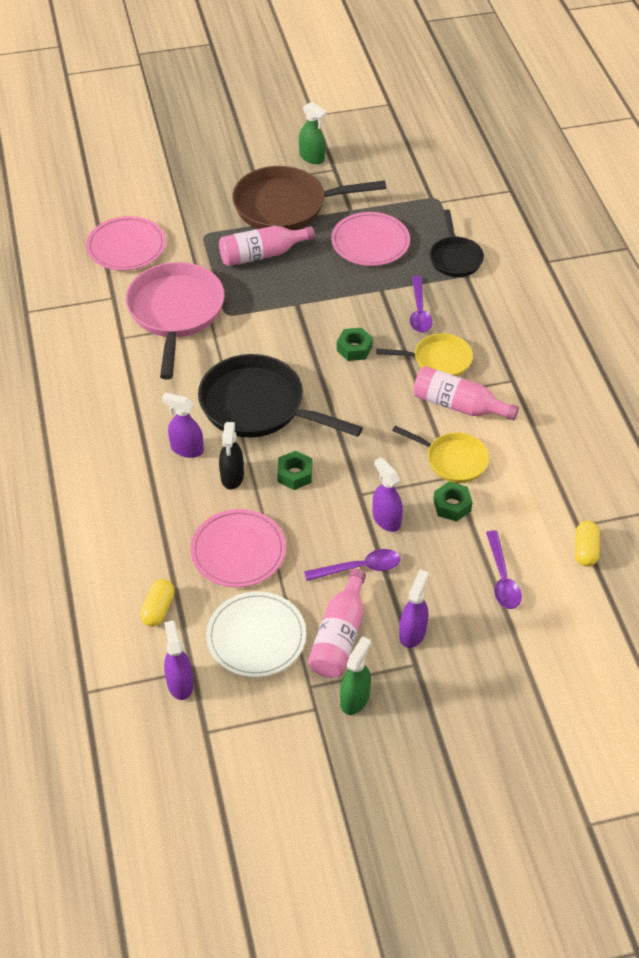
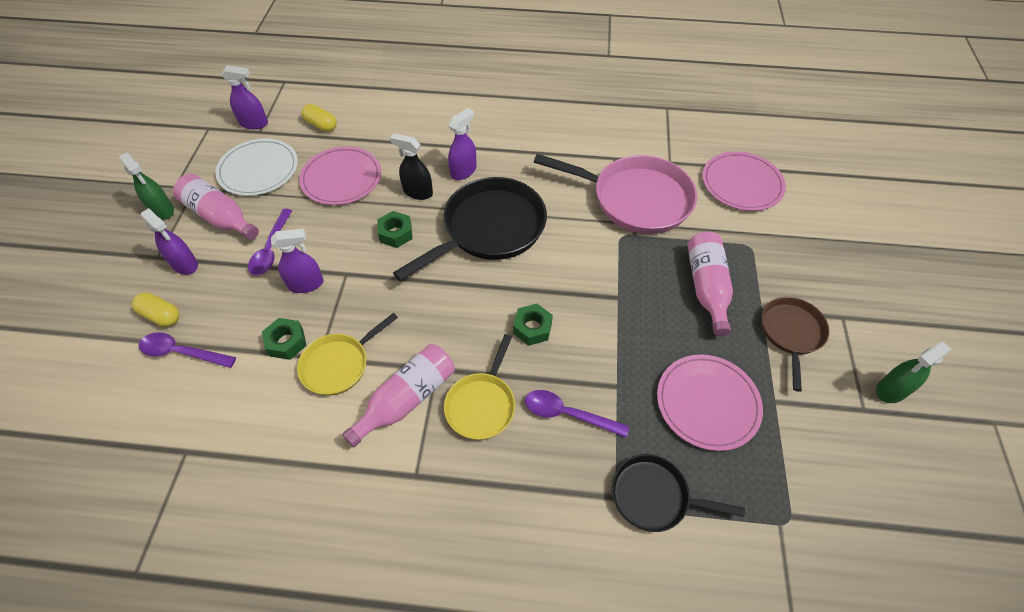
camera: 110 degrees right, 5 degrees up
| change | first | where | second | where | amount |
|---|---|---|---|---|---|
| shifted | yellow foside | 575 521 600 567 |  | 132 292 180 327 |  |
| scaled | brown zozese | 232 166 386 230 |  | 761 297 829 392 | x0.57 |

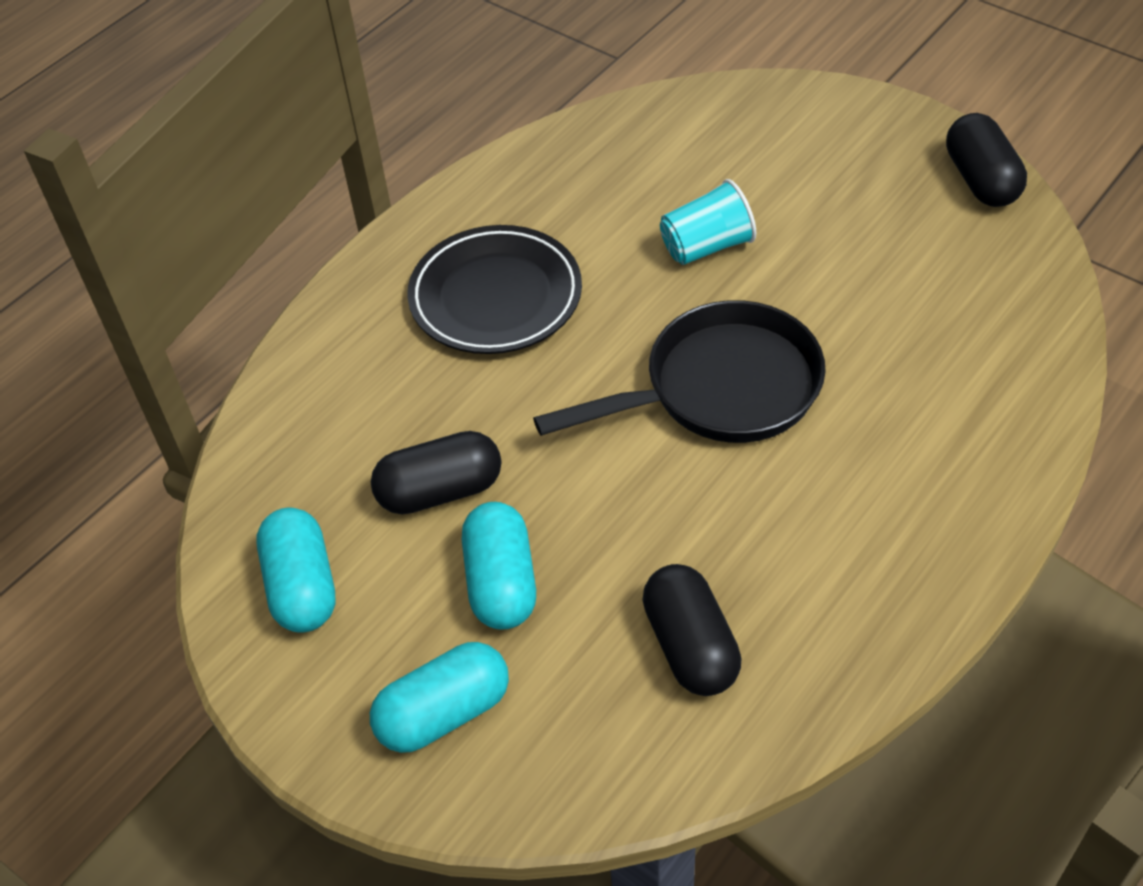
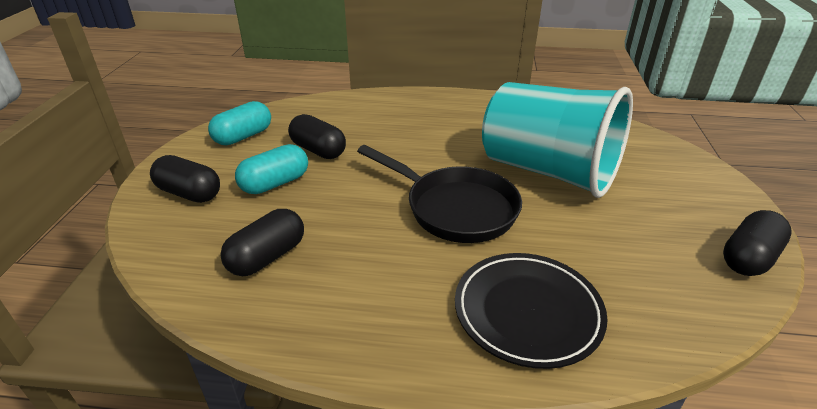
camera: 55 degrees right, 15 degrees down
| change | first | where | second | where | amount |
|---|---|---|---|---|---|
| shifted | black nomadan | 407 225 582 354 |  | 455 253 608 369 |  |
| repainted | turquoise foside | 370 642 509 753 | black foside | 150 155 220 203 |  |
| scaled | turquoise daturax | 660 179 756 265 |  | 482 82 633 198 | x2.41 |

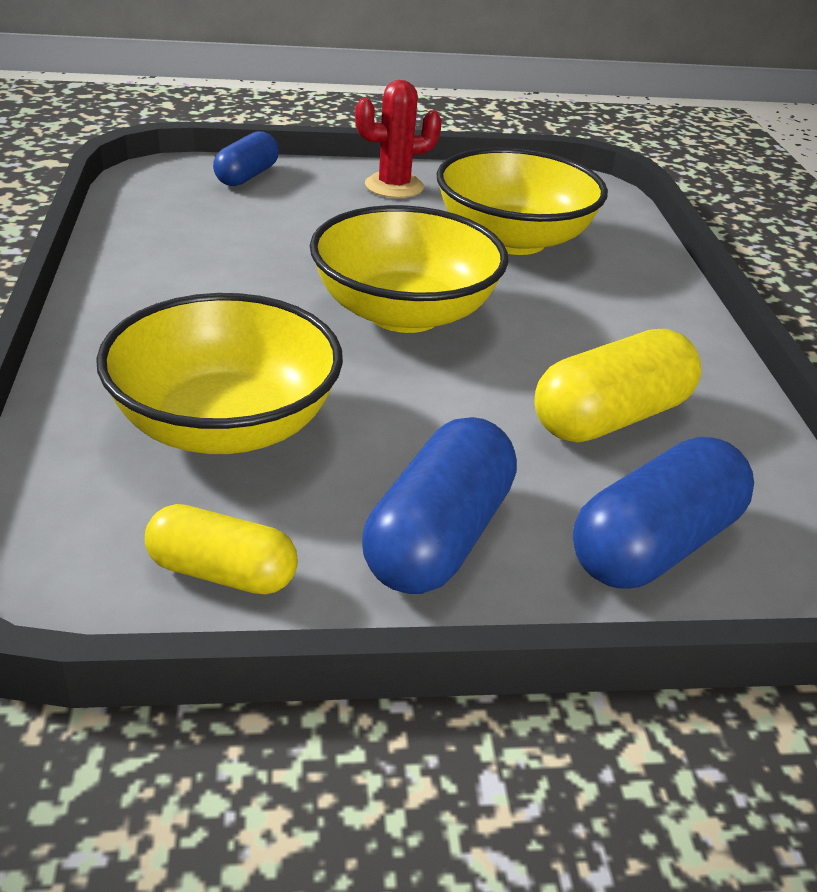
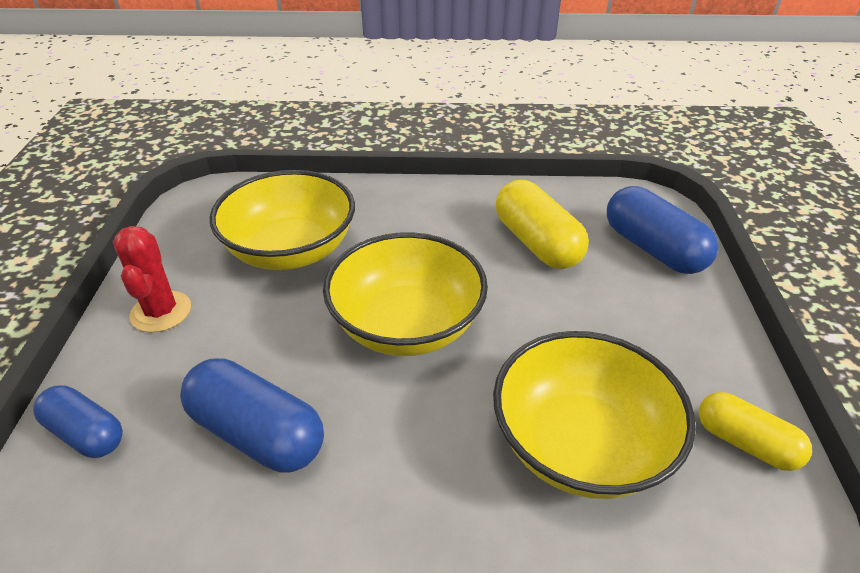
camera: 80 degrees left, 5 degrees up
| change | first | where | second | where | amount |
|---|---|---|---|---|---|
| shifted | blue foside | 362 417 517 594 |  | 180 358 324 472 |  |
| rotated | yellow foside | 145 504 298 594 |  | 699 392 812 471 | 75 degrees counterclockwise |

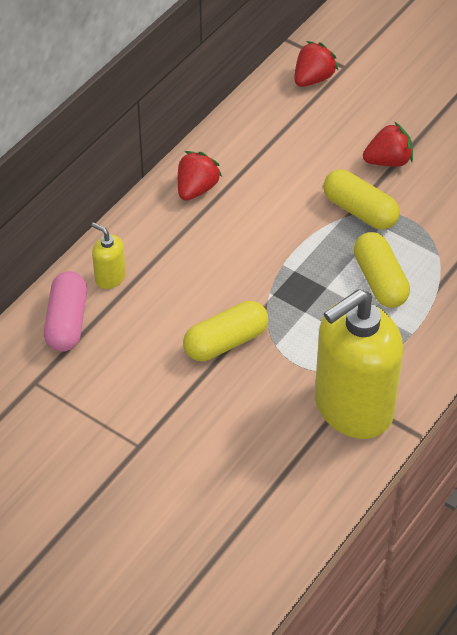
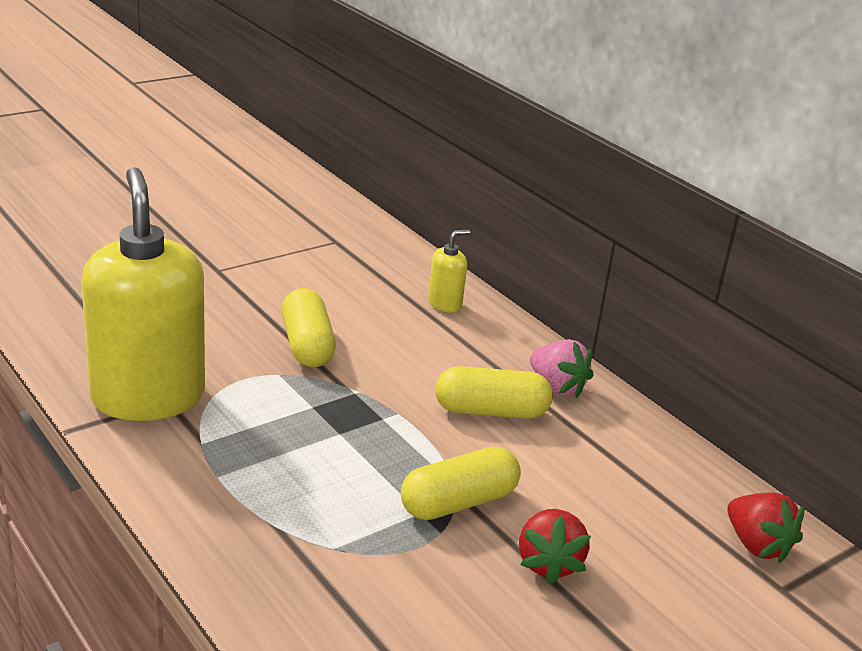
camera: 105 degrees right, 20 degrees down
| change | first | where | second | where | amount |
|---|---|---|---|---|---|
| gone | pink foside | 44 271 87 352 |  |  |  |
| shifted | yellow foside | 354 232 410 308 |  | 435 366 553 419 |  |
| repainted | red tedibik | 178 151 222 201 | pink tedibik | 530 339 594 398 |  |

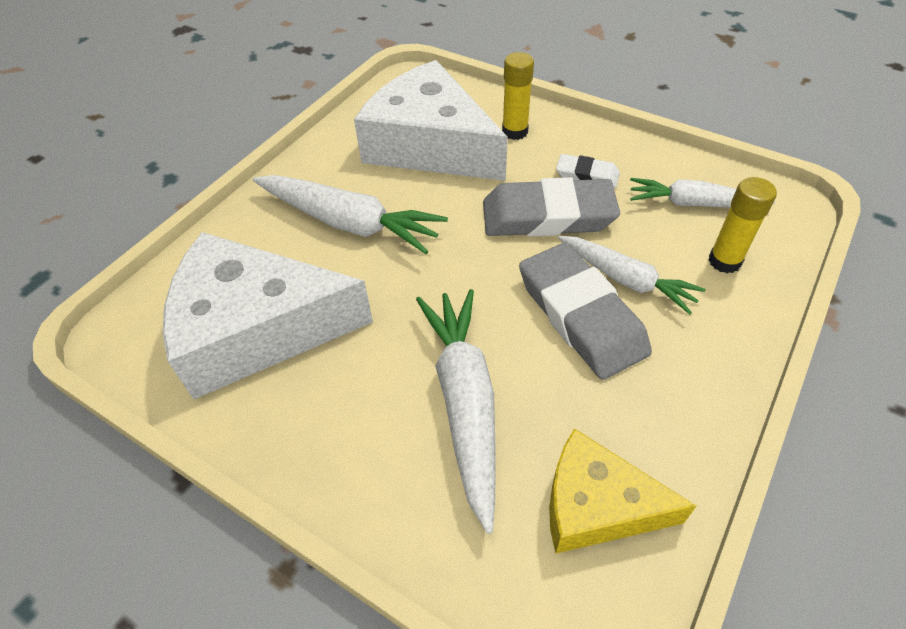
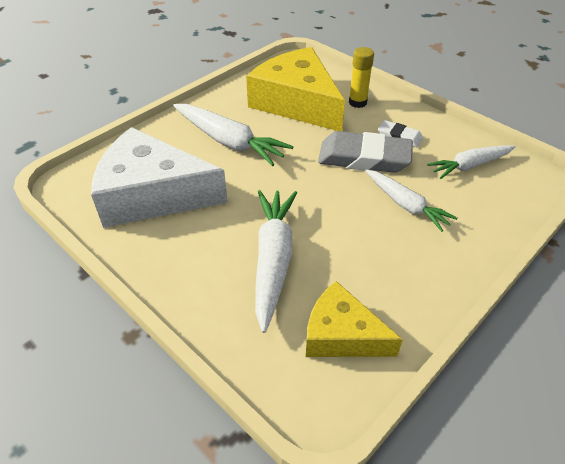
camera: 10 degrees right, 5 degrees down
| change | first | where | second | where | amount |
|---|---|---|---|---|---|
| gone | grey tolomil | 519 243 652 380 |  |  |  |
| gone | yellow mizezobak | 708 177 777 273 |  |  |  |
| repainted | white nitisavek | 354 60 508 181 | yellow nitisavek | 246 47 345 131 |  |
| rotated | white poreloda | 630 178 775 208 |  | 427 145 516 179 | 45 degrees counterclockwise |

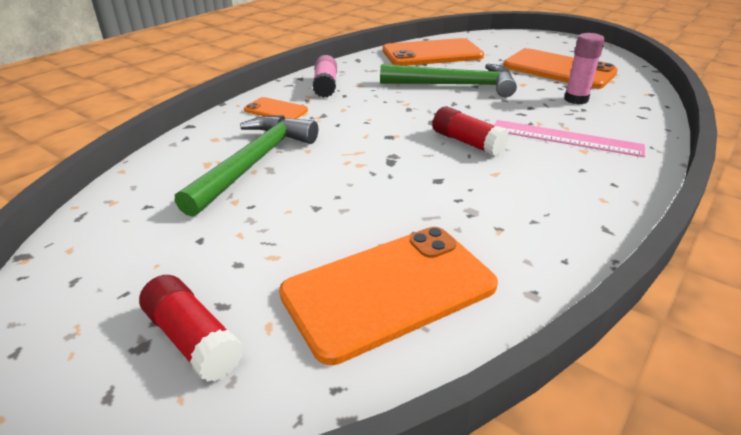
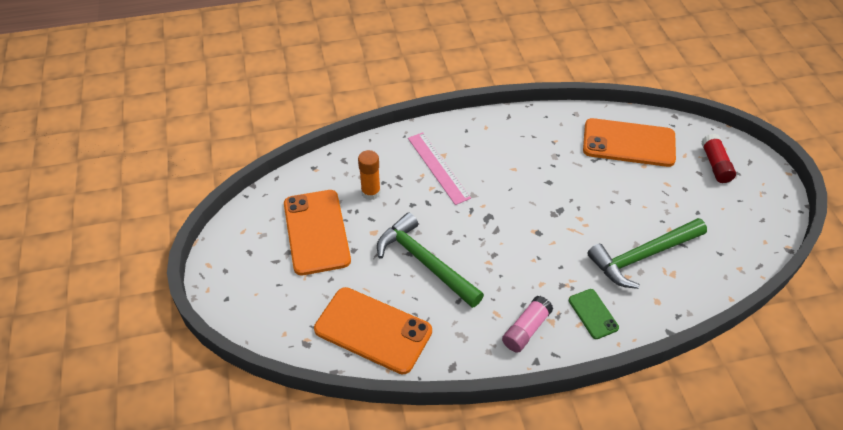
camera: 140 degrees left, 15 degrees up
| change | first | where | second | where | amount |
|---|---|---|---|---|---|
| gone | red mizezobak | 433 106 509 156 |  |  |  |
| repainted | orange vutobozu | 244 97 308 119 | green vutobozu | 569 289 619 339 |  |
| repainted | pink mizezobak | 564 33 605 104 | orange mizezobak | 358 150 381 200 |  |

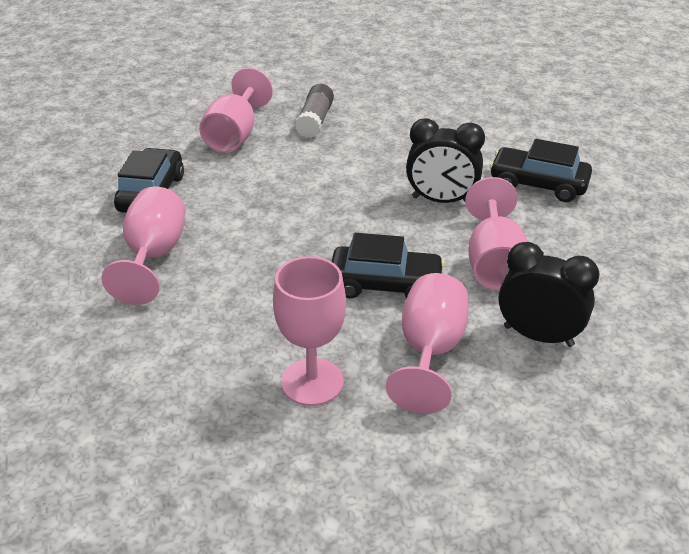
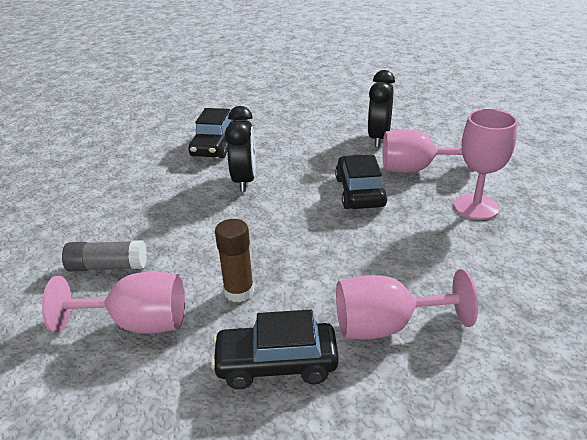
camera: 100 degrees left, 5 degrees down
| change | first | where | second | where | amount |
|---|---|---|---|---|---|
| gone | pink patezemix | 465 177 528 290 |  |  |  |
| new |  |  | brown mizezobak | 215 219 254 303 |  |

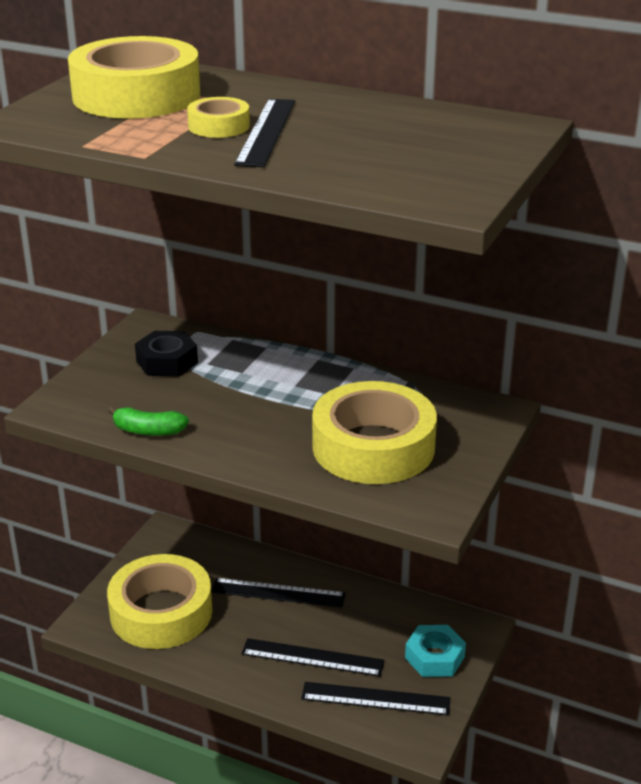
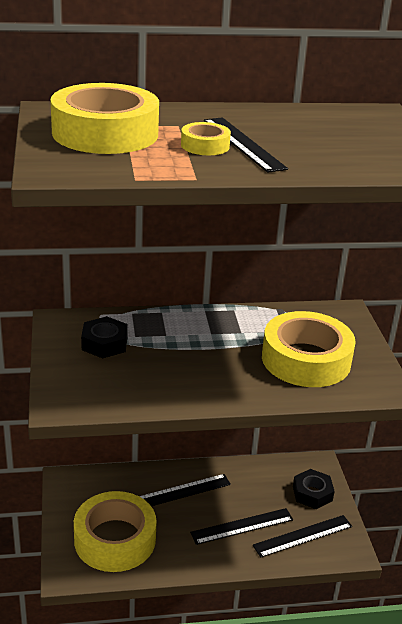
camera: 35 degrees left, 0 degrees up
| change | first | where | second | where | amount |
|---|---|---|---|---|---|
| gone | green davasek | 108 406 189 436 |  |  |  |
| repainted | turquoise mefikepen | 405 625 466 677 | black mefikepen | 293 469 335 509 |  |

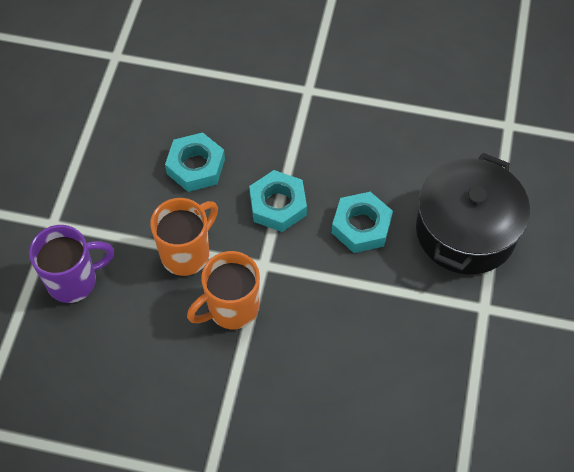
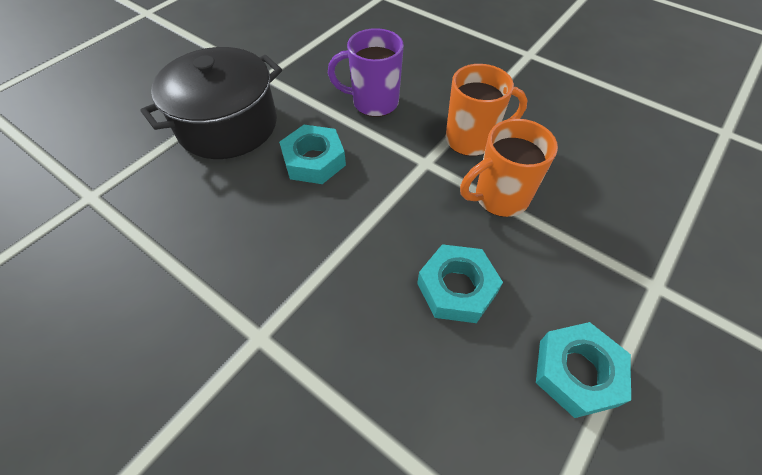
camera: 155 degrees left, 5 degrees down
| change | first | where | second | where | amount |
|---|---|---|---|---|---|
| shifted | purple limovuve | 29 225 114 303 |  | 328 28 404 117 |  |
| shifted | turquoise mefikepen | 249 170 307 232 |  | 536 322 631 418 |  |

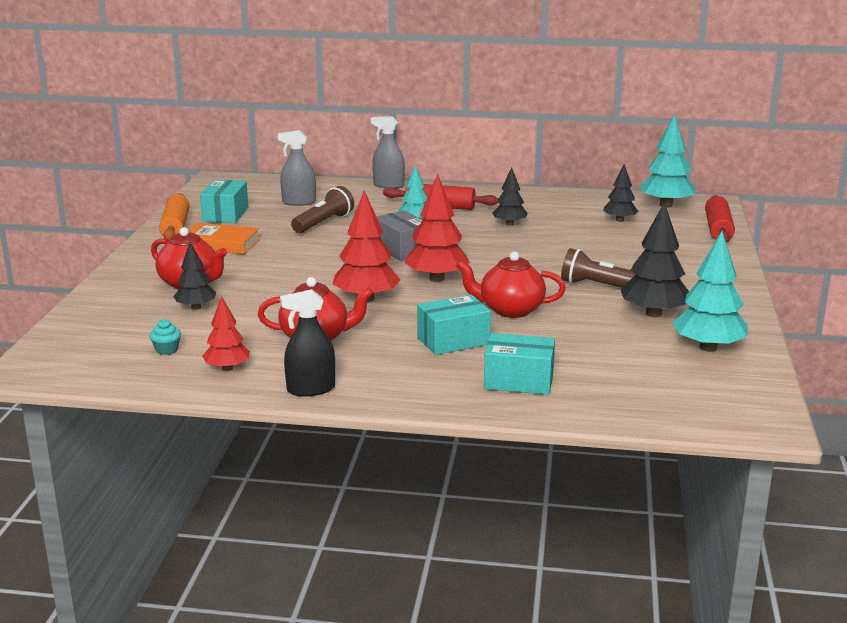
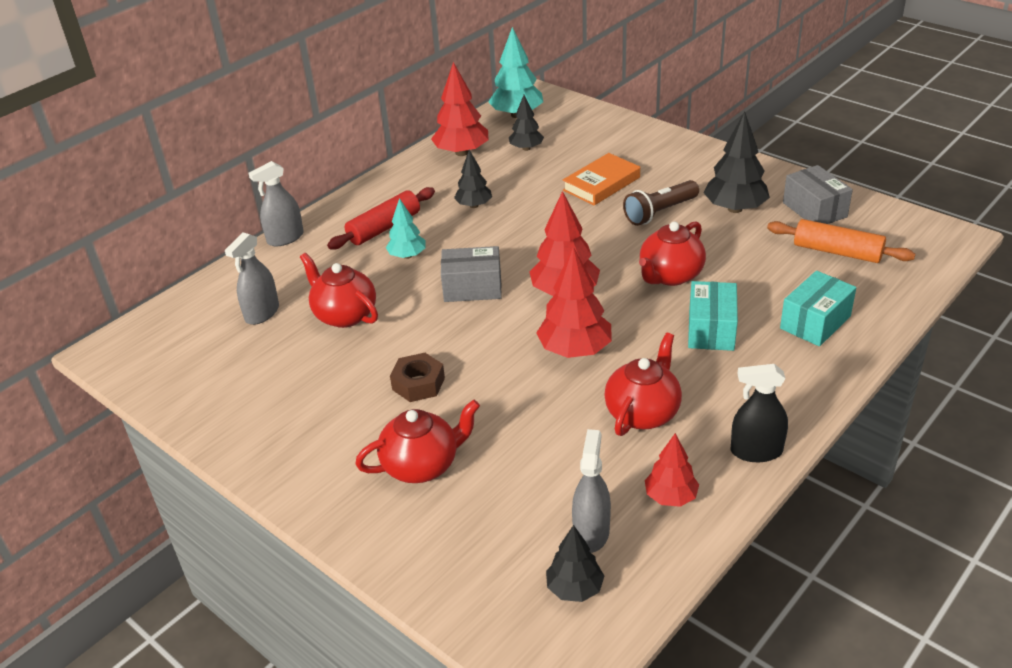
camera: 55 degrees left, 15 degrees up
| change | first | where | second | where | amount |
|---|---|---|---|---|---|
| gone | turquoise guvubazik | 200 180 248 223 |  |  |  |
| gone | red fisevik | 705 195 735 243 |  |  |  |
| new |  |  | brown mefikepen | 390 353 445 402 |  |
| new |  |  | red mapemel | 431 62 489 156 |  |
| shifted | orange fisevik | 159 193 190 240 |  | 767 219 915 263 |  |
| shifted | black mapemel | 173 242 216 310 |  | 546 525 604 602 |  |
| shifted | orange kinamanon | 188 223 260 254 |  | 563 153 640 205 |  |
| swapped | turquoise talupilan | 150 319 181 355 | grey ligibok | 572 429 611 553 |  |
| swapped | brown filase | 291 186 354 233 | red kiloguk | 300 253 378 328 |  |
| swapped | turquoise mapemel | 672 231 748 352 | grey guvubazik | 783 165 853 224 |  |
| rotated | black ligibok | 280 289 335 397 |  | 731 364 788 462 | 75 degrees clockwise |

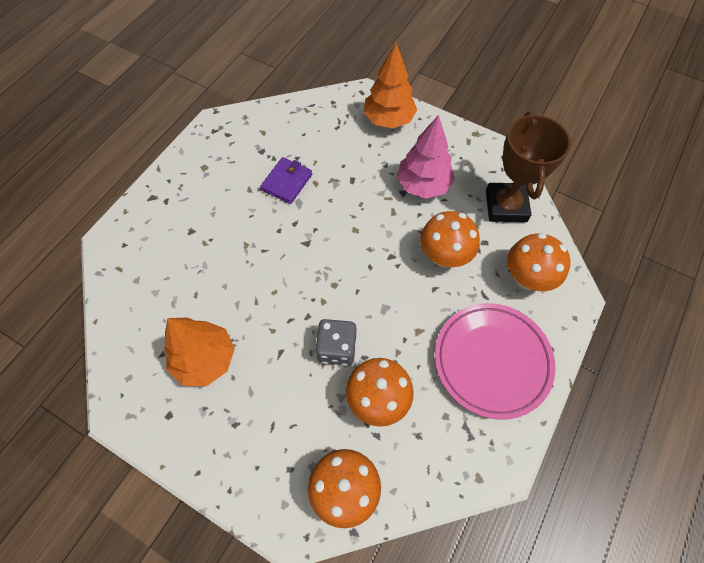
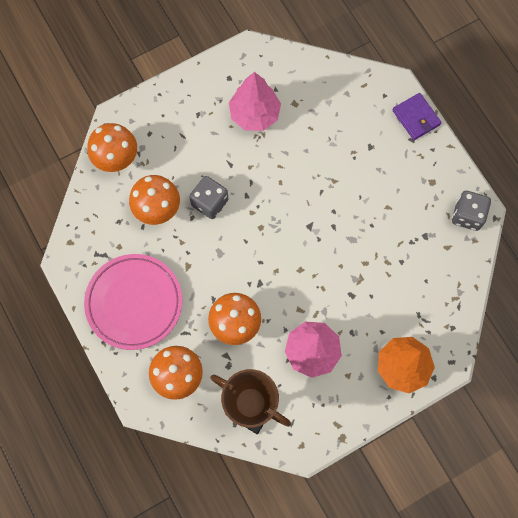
camera: 120 degrees right, 10 degrees up
| change | first | where | second | where | amount |
|---|---|---|---|---|---|
| new |  |  | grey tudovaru | 452 191 491 231 |  |
| shifted | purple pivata | 260 157 312 204 |  | 393 93 442 140 |  |
| repainted | orange mapemel | 164 318 235 386 | pink mapemel | 229 72 281 131 |  |

